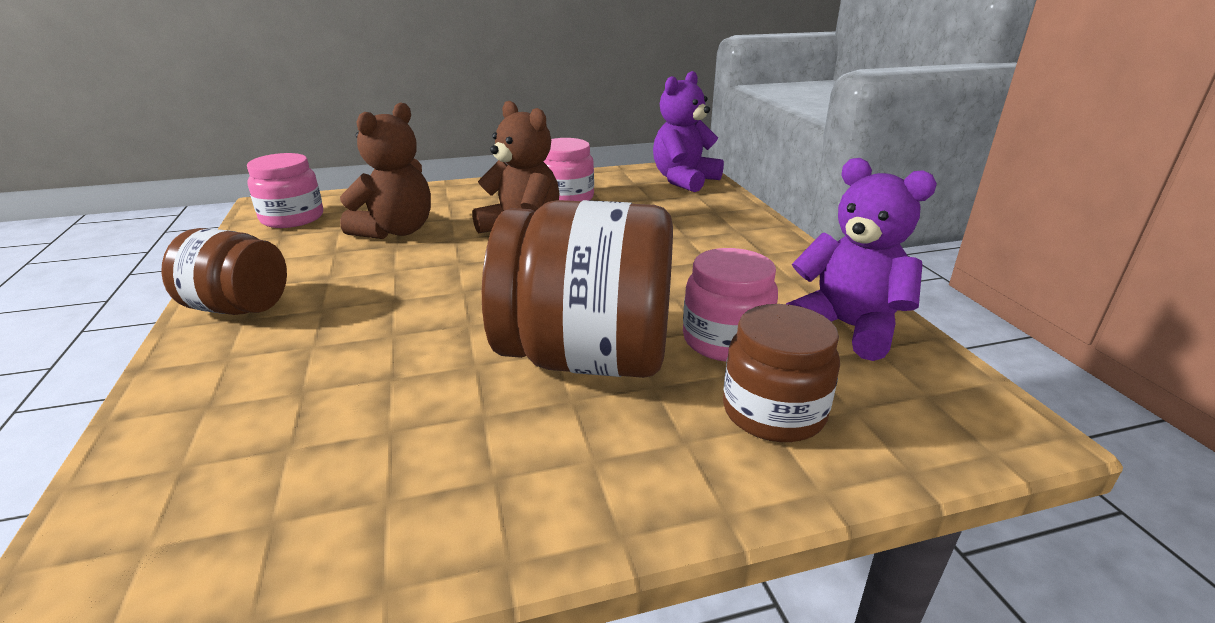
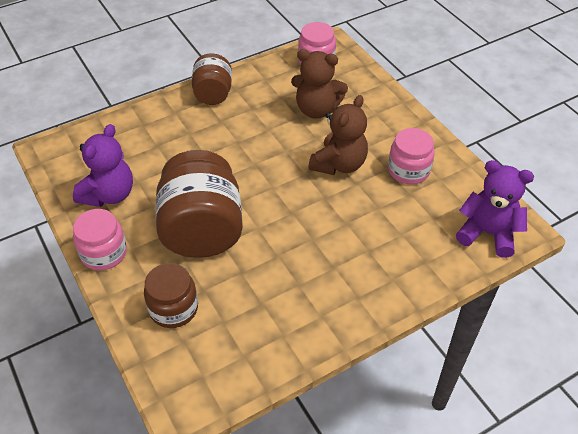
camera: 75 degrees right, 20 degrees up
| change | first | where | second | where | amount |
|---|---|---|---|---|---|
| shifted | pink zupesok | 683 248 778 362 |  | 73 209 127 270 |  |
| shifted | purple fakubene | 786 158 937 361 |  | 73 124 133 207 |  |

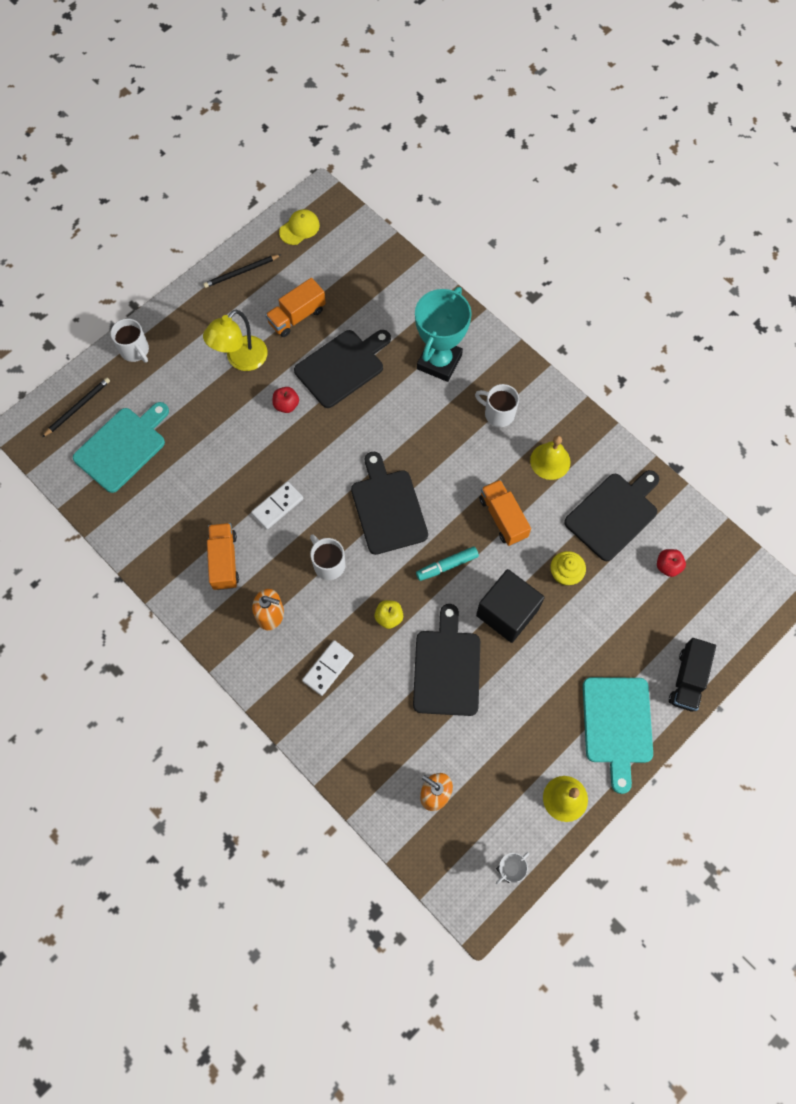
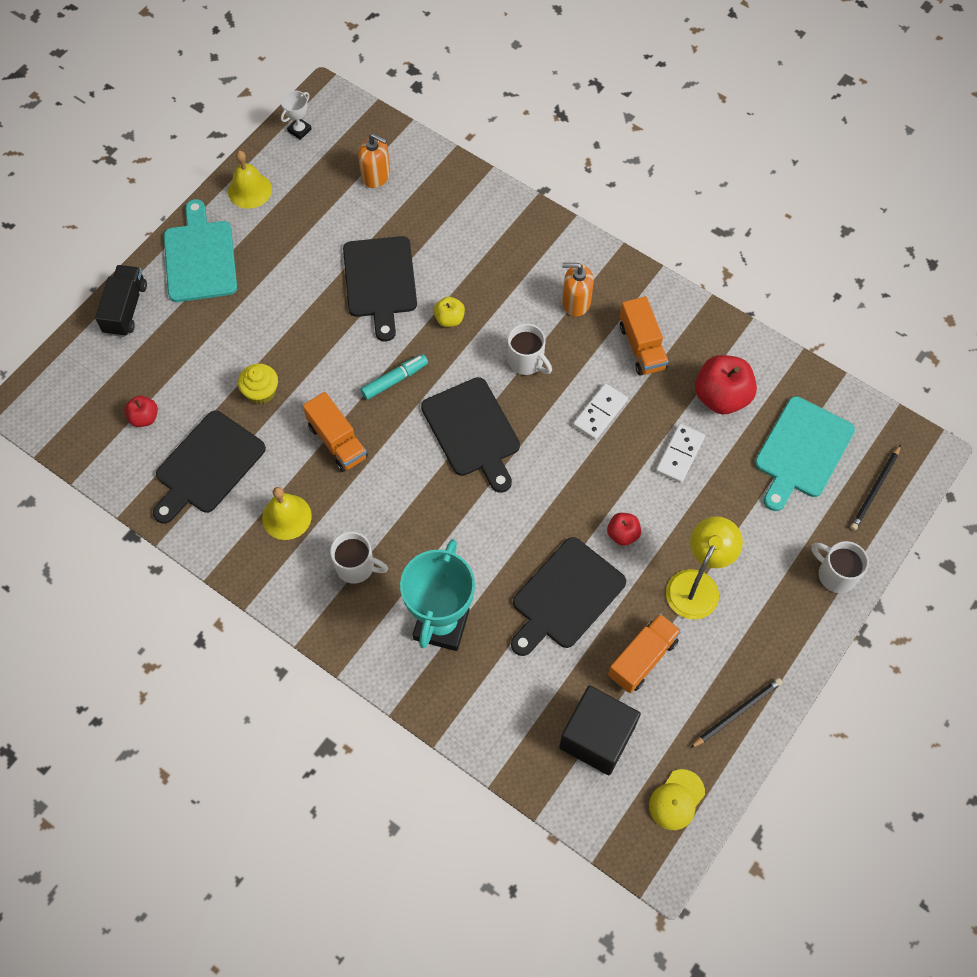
camera: 170 degrees right, 5 degrees down
| change | first | where | second | where | amount |
|---|---|---|---|---|---|
| new |  |  | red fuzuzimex | 695 355 757 414 |  |
| shifted | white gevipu | 302 640 354 696 |  | 656 424 705 483 |  |
| shifted | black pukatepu | 476 569 545 643 |  | 559 685 641 775 |  |

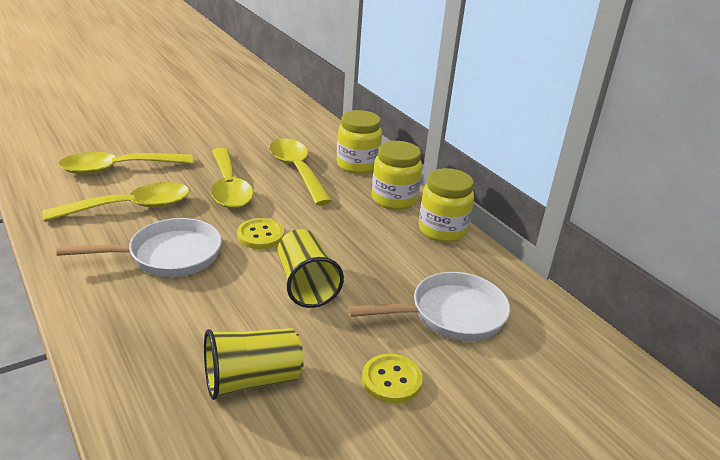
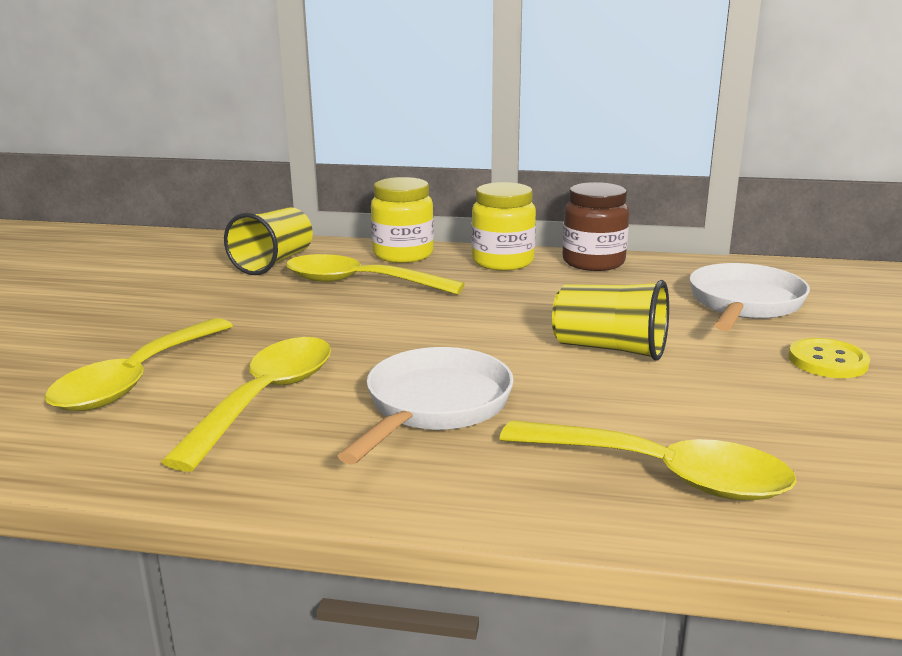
camera: 45 degrees left, 10 degrees down
| change | first | where | second | where | amount |
|---|---|---|---|---|---|
| gone | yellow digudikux | 237 218 284 249 |  |  |  |
| shifted | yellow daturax | 204 328 304 400 |  | 224 207 313 275 |  |
| shifted | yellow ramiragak | 211 148 253 208 |  | 499 420 797 500 |  |
| repainted | yellow zupesok | 419 168 474 242 | brown zupesok | 563 182 629 271 |  |

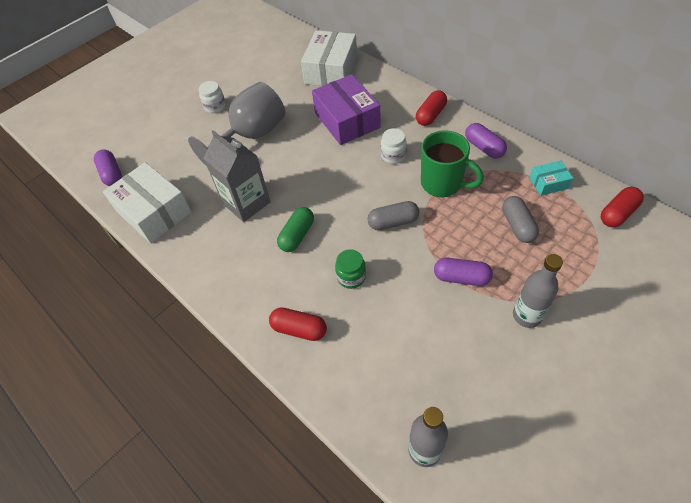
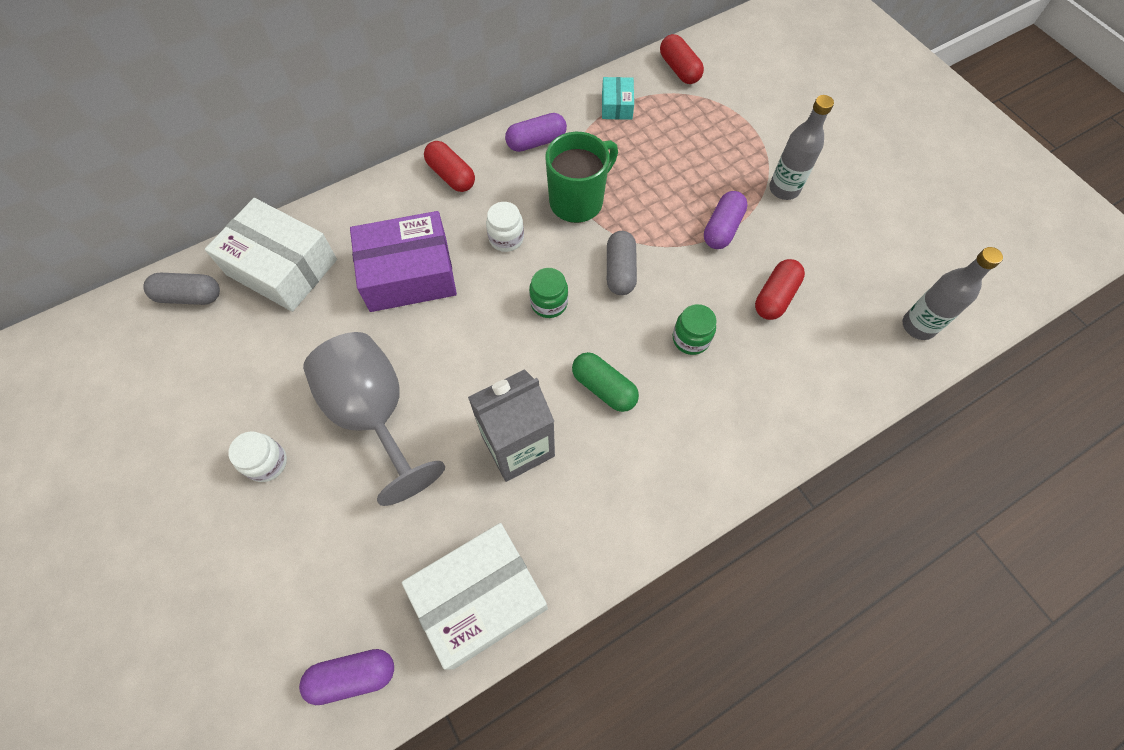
camera: 80 degrees left, 10 degrees up
| change | first | where | second | where | amount |
|---|---|---|---|---|---|
| new |  |  | green zupesok | 529 268 568 318 |  |
| shifted | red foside | 269 307 327 341 |  | 755 259 805 320 |  |
| shifted | grey foside | 502 196 539 243 |  | 143 273 220 305 |  |

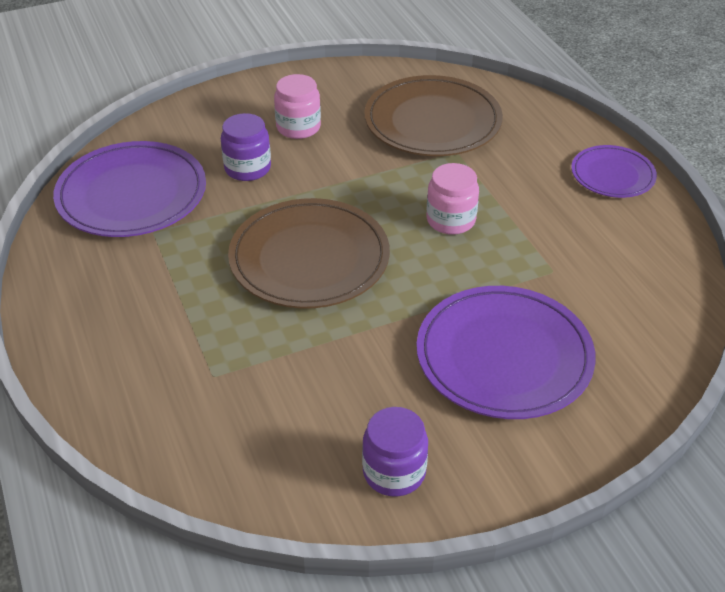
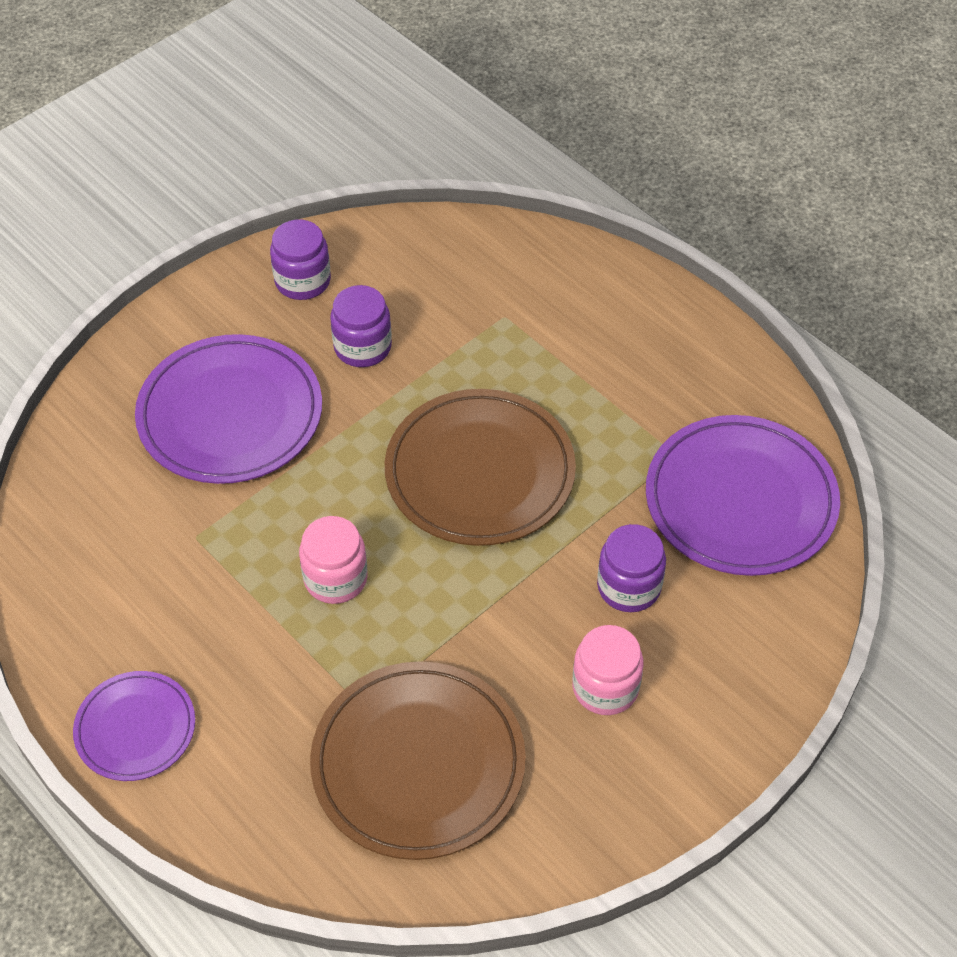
camera: 160 degrees right, 10 degrees up
| change | first | where | second | where | amount |
|---|---|---|---|---|---|
| new |  |  | purple zupesok | 330 285 392 367 |  |

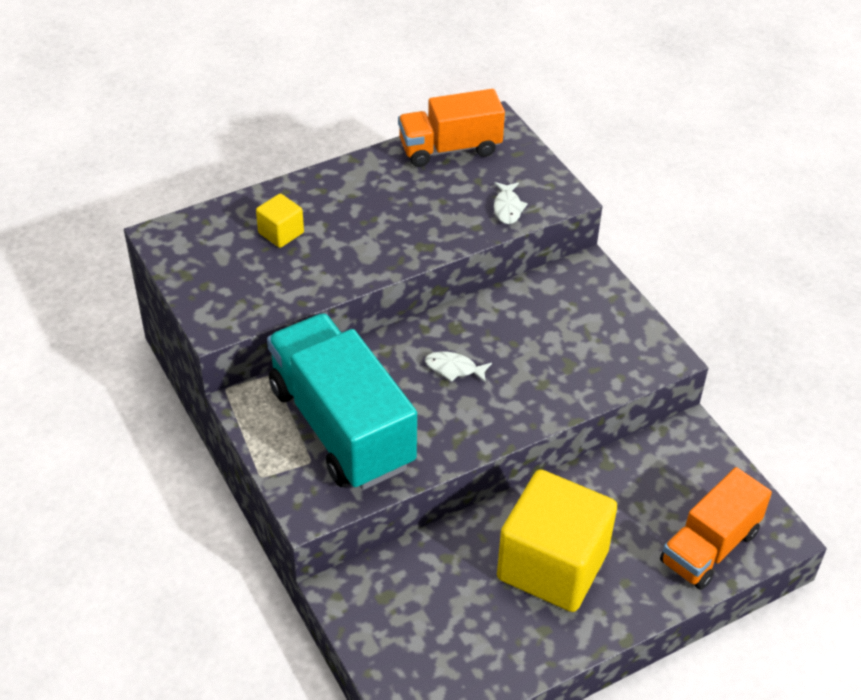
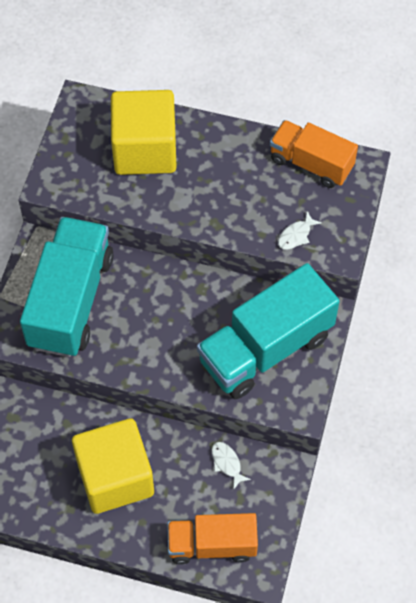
camera: 45 degrees right, 15 degrees up
| change | first | where | second | where | amount |
|---|---|---|---|---|---|
| new |  |  | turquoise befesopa | 197 263 340 399 |  |
| shifted | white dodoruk | 425 352 492 383 |  | 212 442 251 490 |  |
| scaled | yellow pukatepu | 256 194 304 248 |  | 111 90 177 175 | x2.35 |

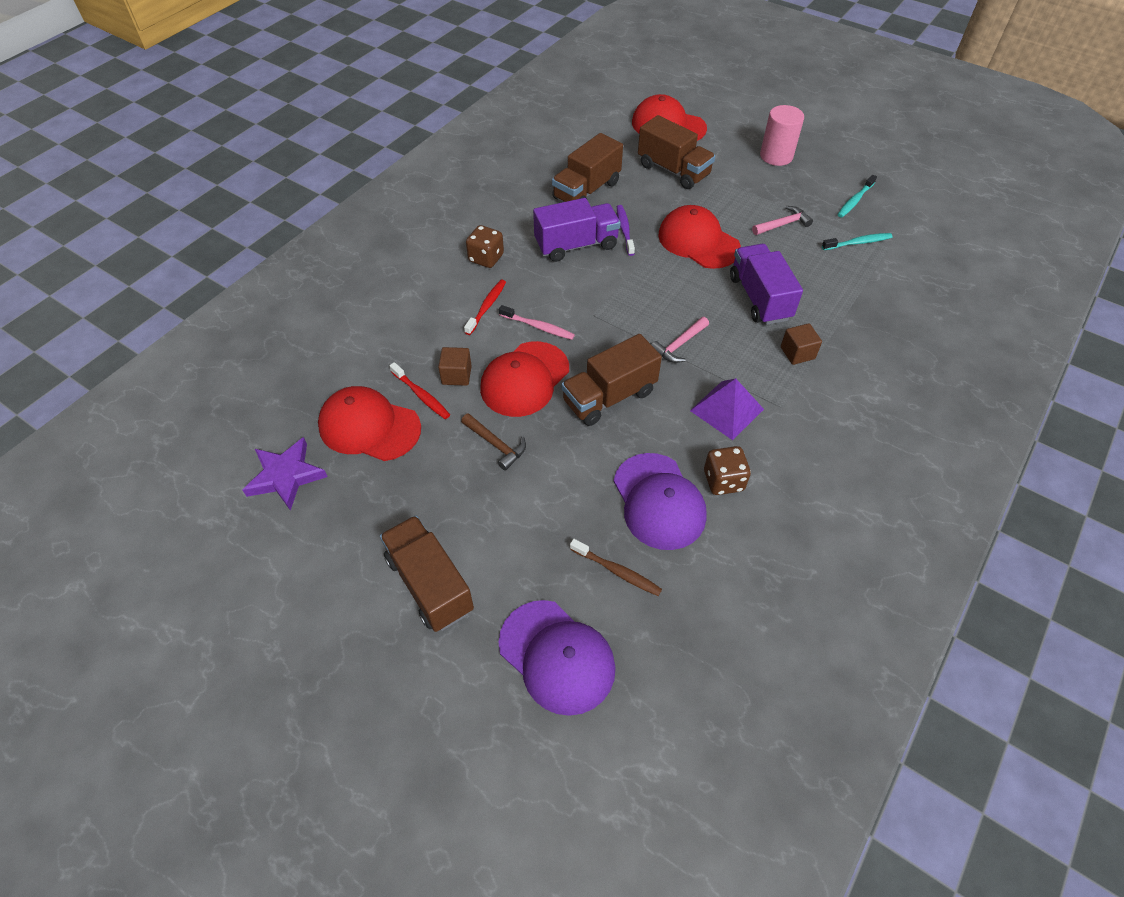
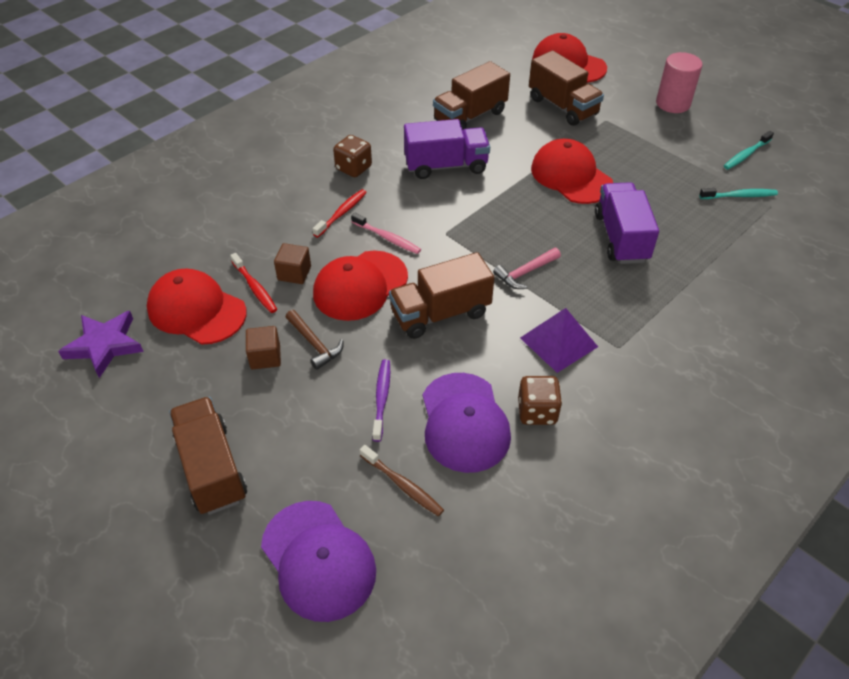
camera: 10 degrees right, 5 degrees down
| change | first | where | second | where | amount |
|---|---|---|---|---|---|
| gone | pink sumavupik | 752 206 813 235 |  |  |  |
| shifted | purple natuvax | 617 205 635 256 |  | 372 359 390 442 |  |
| shifted | brown pukatepu | 781 323 822 365 |  | 246 326 281 369 |  |

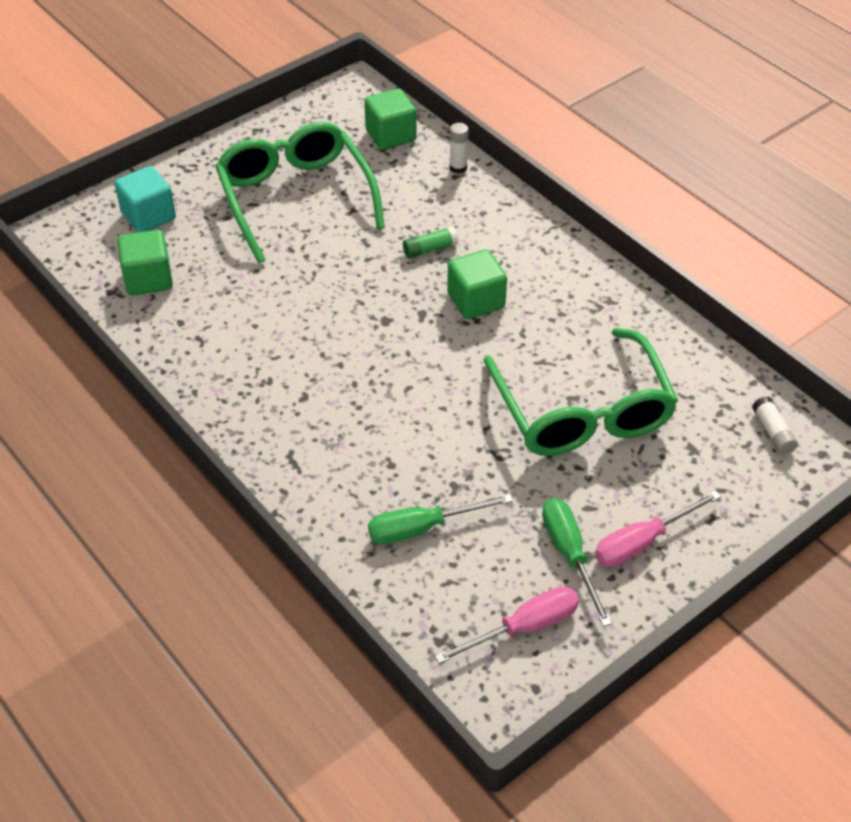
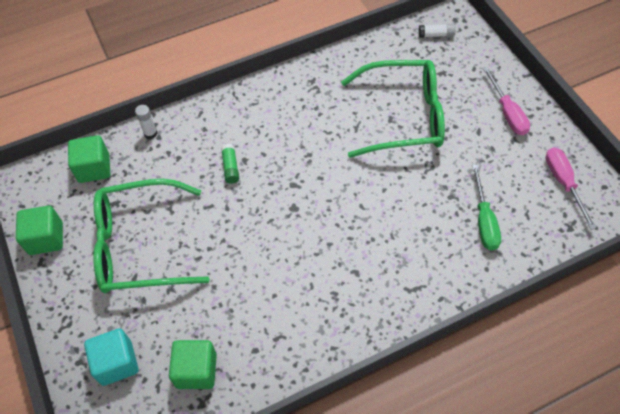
camera: 75 degrees left, 10 degrees up
| change | first | where | second | where | amount |
|---|---|---|---|---|---|
| gone | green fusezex | 542 498 612 627 |  |  |  |
| shifted | green pukatepu | 447 249 507 319 |  | 16 206 63 255 |  |

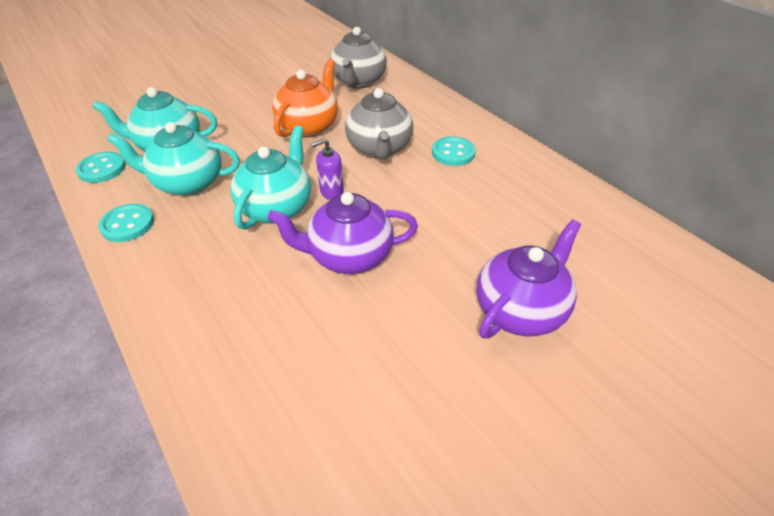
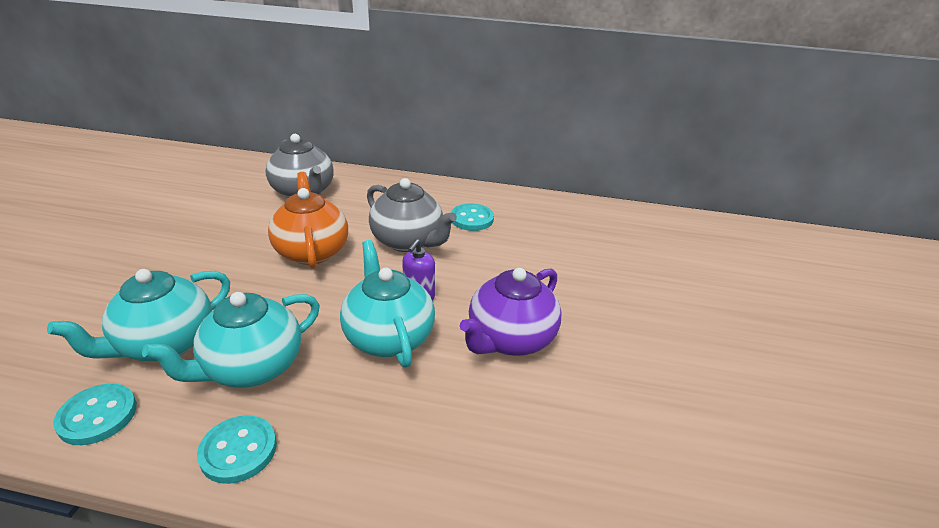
camera: 45 degrees left, 10 degrees down
| change | first | where | second | where | amount |
|---|---|---|---|---|---|
| gone | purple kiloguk | 477 219 581 338 |  |  |  |

